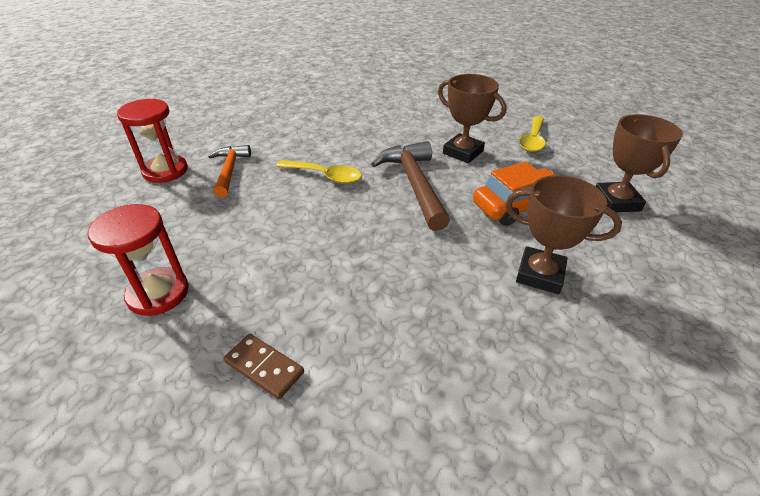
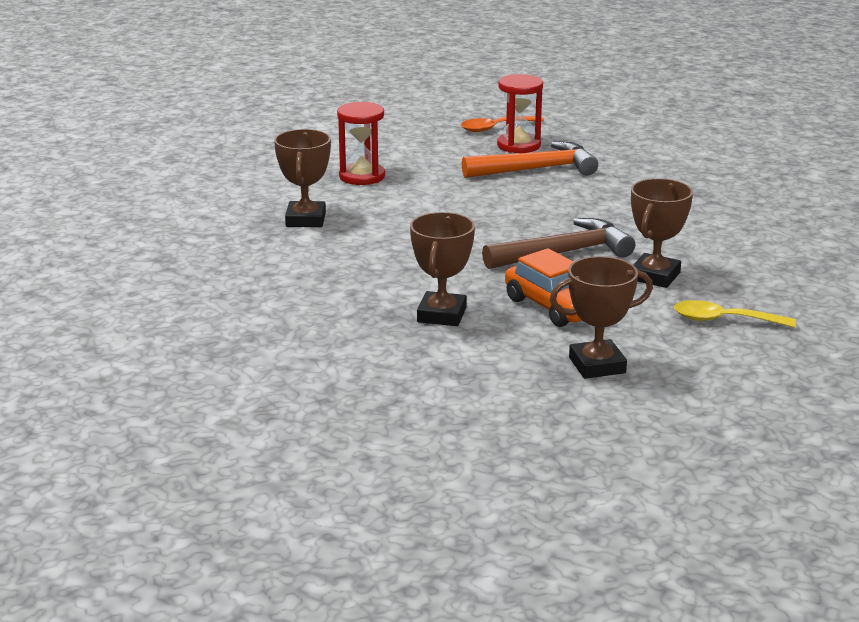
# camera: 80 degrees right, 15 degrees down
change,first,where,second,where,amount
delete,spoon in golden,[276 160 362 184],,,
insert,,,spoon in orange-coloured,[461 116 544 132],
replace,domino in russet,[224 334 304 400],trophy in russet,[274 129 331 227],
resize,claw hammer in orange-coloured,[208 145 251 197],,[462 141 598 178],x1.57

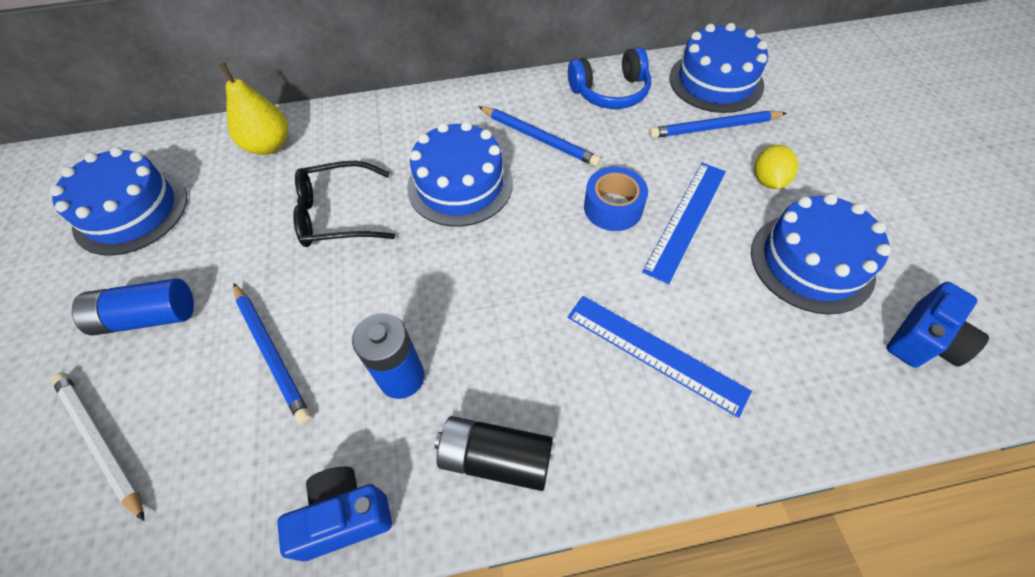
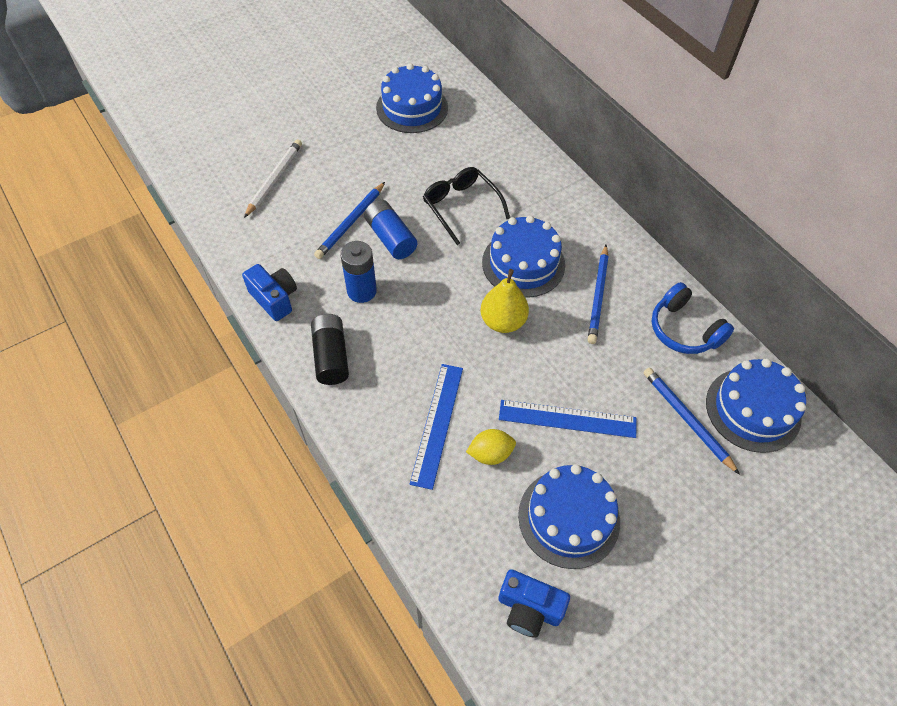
# camera: 65 degrees right, 0 degrees up
change,first,where,second,where,amount
delete,roll of tape in cobalt,[584 167 648 231],,,
move,battery in cobalt,[72 278 194 336],,[364 200 417 259],
move,pear in golden,[219 63 288 155],,[481 269 529 333],
move,citrus fruit in golden,[754 145 798 189],,[466 429 516 465],

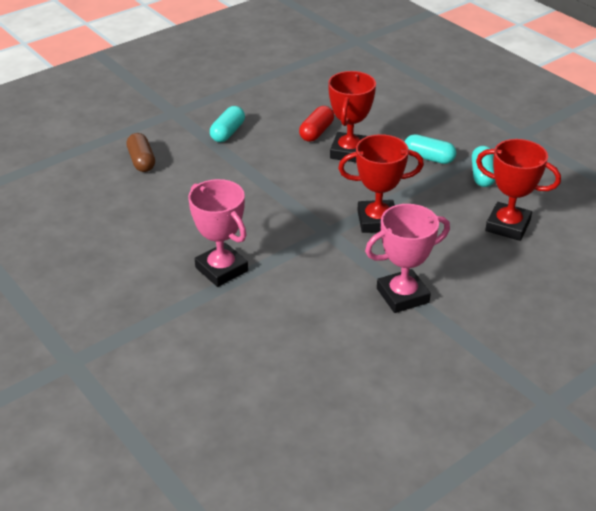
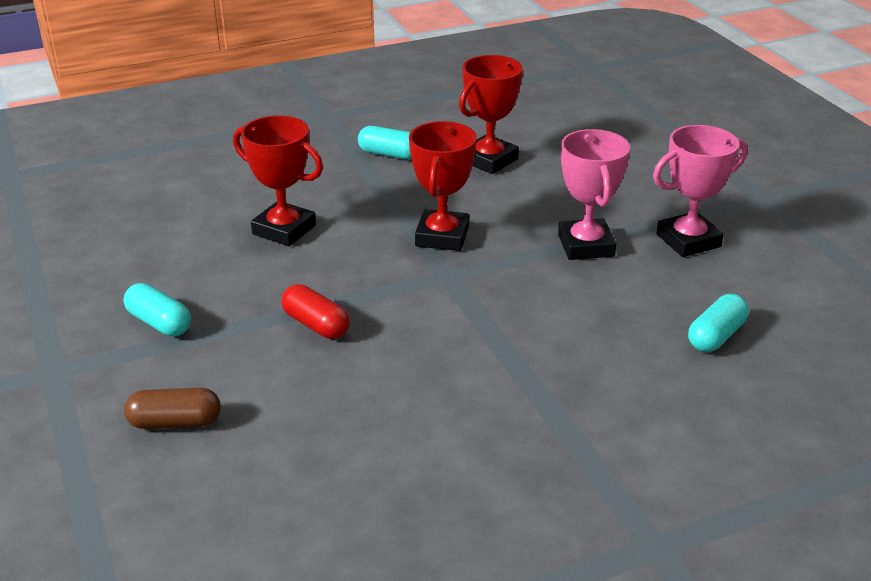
# camera: 75 degrees left, 5 degrees down
change,first,where,second,where,amount
move,trophy in rosy,[188 179 248 287],,[653 125 747 257],
move,pill shape in crimson,[299 106 334 142],,[281 284 350 339],
move,pill shape in aqua,[405 134 456 164],,[688 294 749 352],

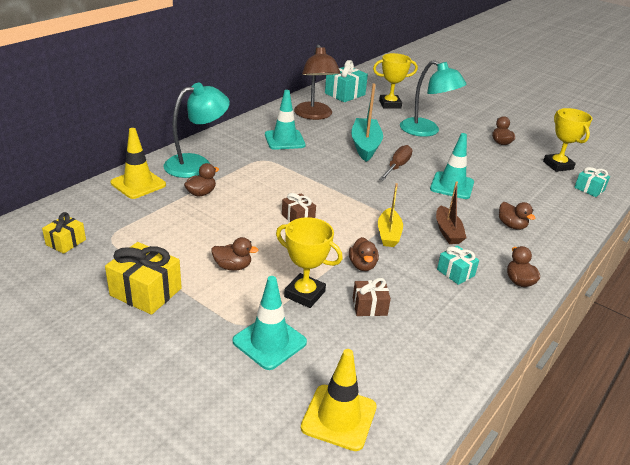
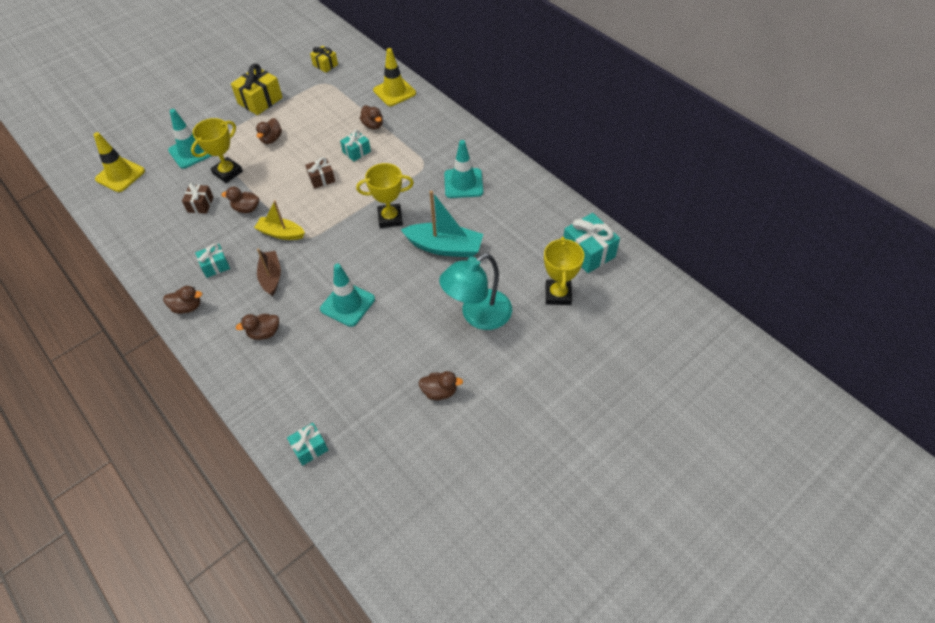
# camera: 105 degrees right, 20 degrees up
change,first,where,second,where,amount
delete,lamp in aqua,[164 83 230 178],,,
delete,lamp in russet,[294 44 341 120],,,
delete,flat screwdriver in russet,[379 145 413 181],,,
insert,,,gift in aqua,[340 130 371 162],
move,trophy in golden,[543 108 592 172],,[356 163 414 228],
rotate,boat in russet,[436 181 466 244],,[257 248 281 296],75 degrees clockwise

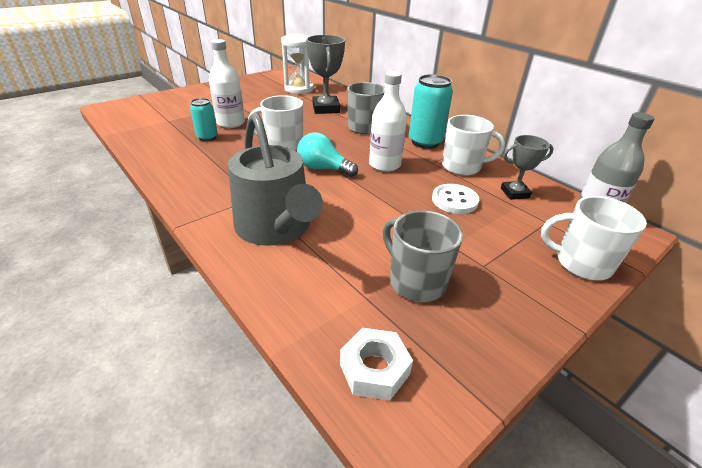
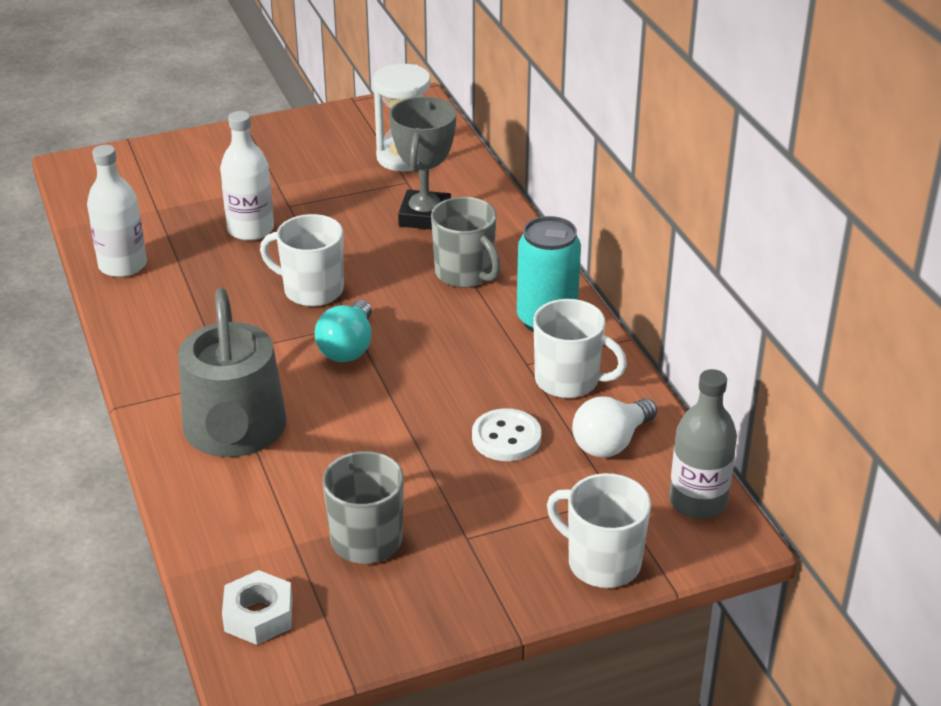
# camera: 20 degrees right, 0 degrees up
change,first,where,second,where,amount
delete,tin in aqua,[190 98 218 141],,,
move,flask in pure white,[369 71 407 172],,[87 145 147 277],
replace,trophy in gray,[501 135 554 200],light bulb in pure white,[572 397 657 458],
rotate,light bulb in aqua,[297 132 358 177],,[315 300 372 362],120 degrees counterclockwise

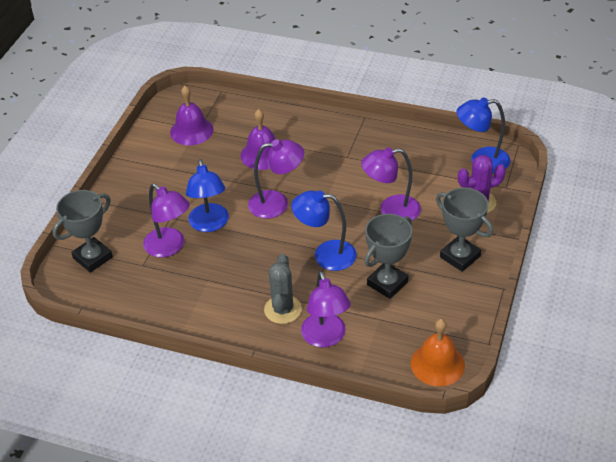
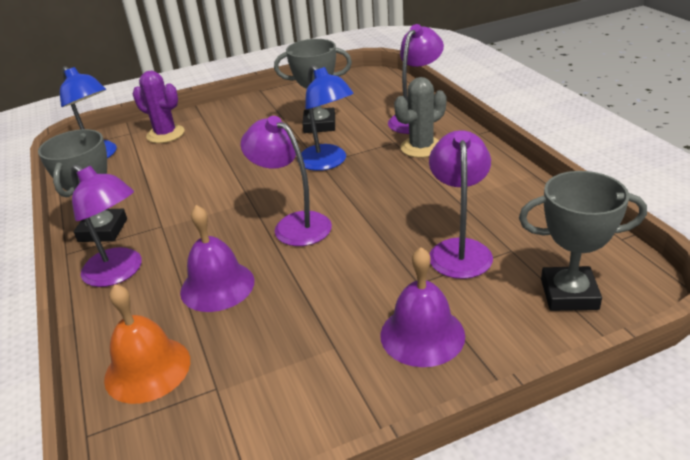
# camera: 130 degrees left, 10 degrees down
change,first,where,second,where,amount
delete,lamp in cobalt,[186 159 229 232],,,
move,hand bell in purple,[170 86 214 145],,[380 247 465 367],
move,lamp in purple,[361 147 421 221],,[71 164 142 287],
move,hand bell in orange-coloured,[411 319 465 386],,[104 284 190 404],
move,trophy in gray,[436 188 493 272],,[38 129 127 242],

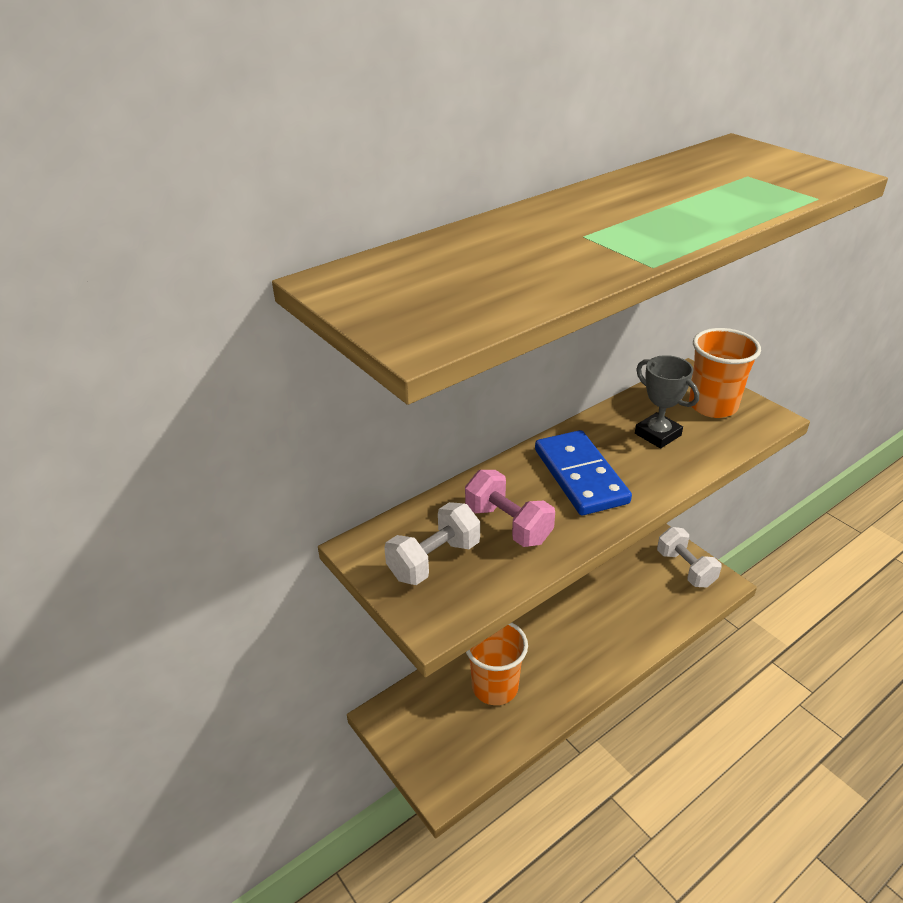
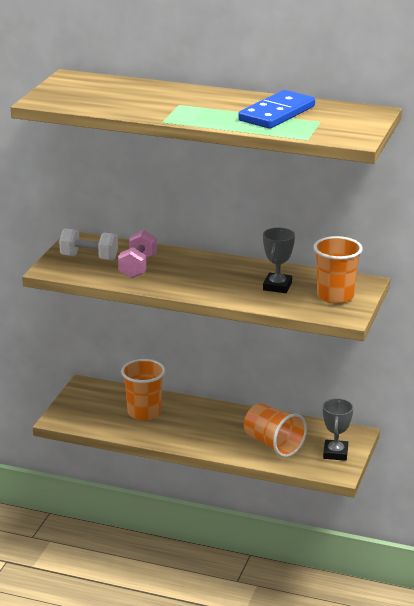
# camera: 55 degrees right, 10 degrees down
change,first,where,second,where,amount
insert,,,beaker in orange-coloured,[244 403 307 457],
move,domino in cobalt,[535 430 632 515],,[238 90 315 129],
replace,dumbbell in pure white,[657 527 721 587],trophy in gray,[323 398 353 461],

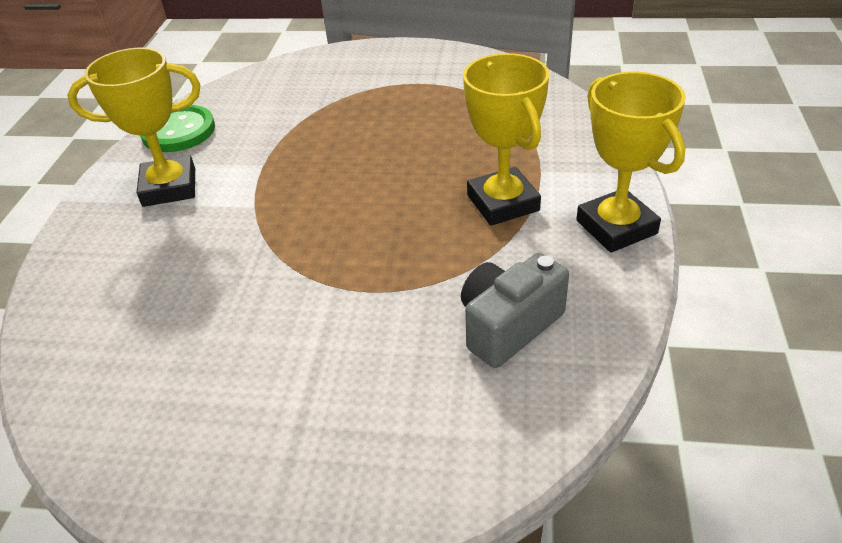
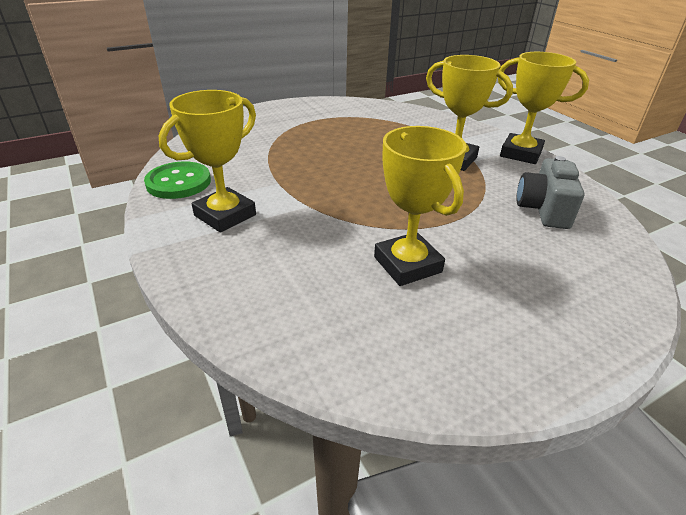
# camera: 40 degrees left, 5 degrees down
change,first,where,second,where,amount
insert,,,trophy in golden,[374 126 467 286],

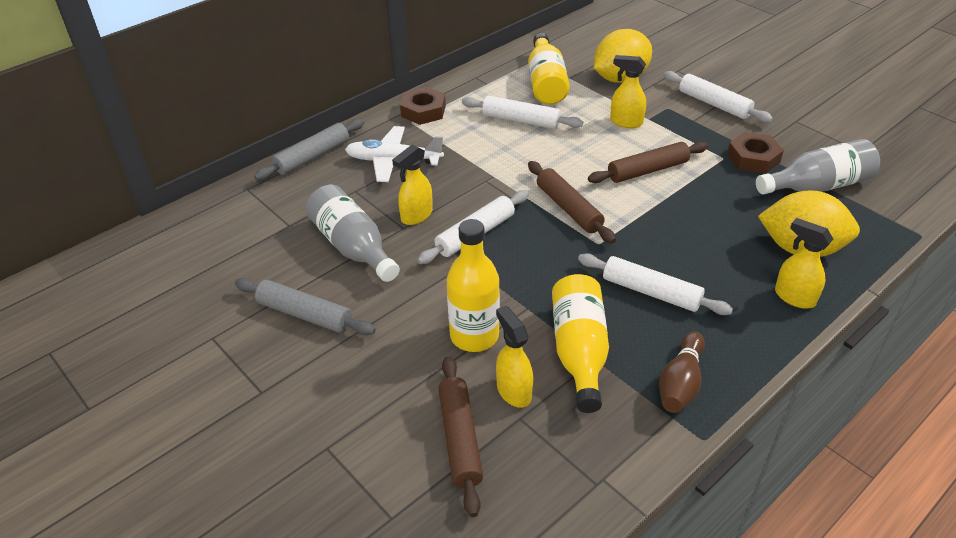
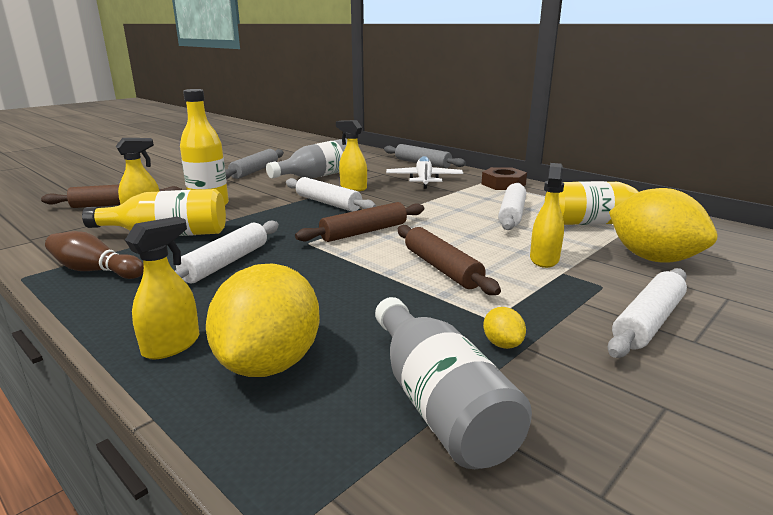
# camera: 85 degrees right, 20 degrees down
change,first,where,second,where,amount
replace,hex nut in russet,[727 132 784 174],citrus fruit in golden,[483 307 526 349],

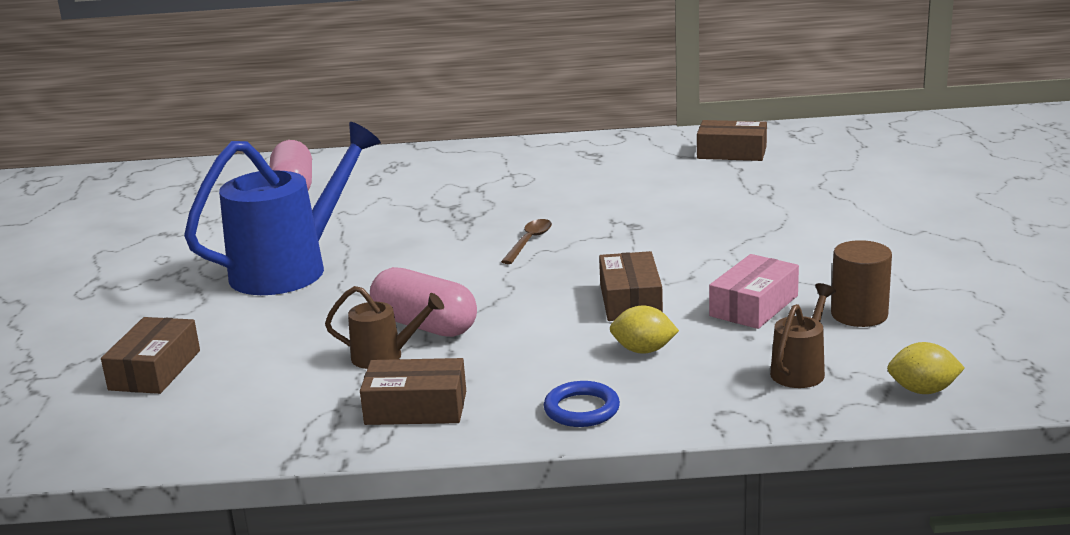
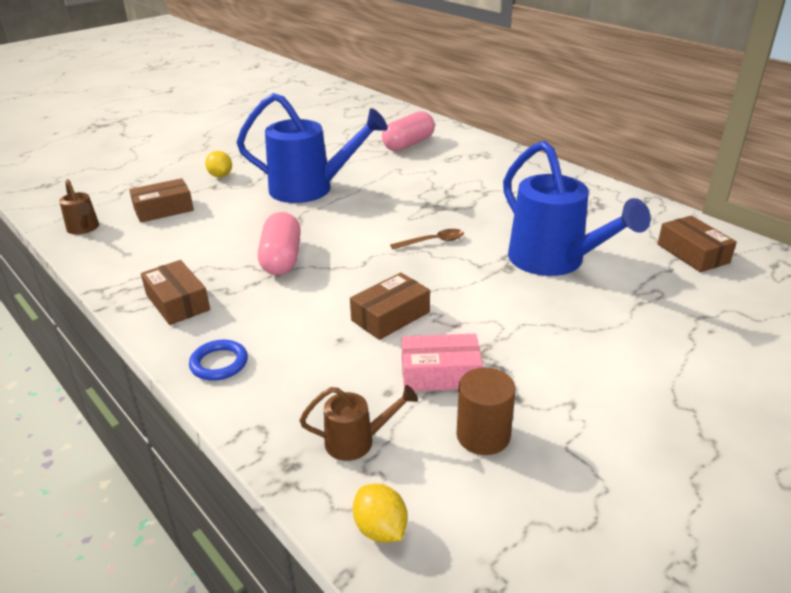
# camera: 50 degrees right, 10 degrees up
change,first,where,second,where,amount
insert,,,sprinkling can in cobalt,[503 141 651 276],
move,sprinkling can in russet,[325 286 444 369],,[59 179 99 235],
move,citrus fruit in golden,[610 305 679 354],,[205 151 232 178],

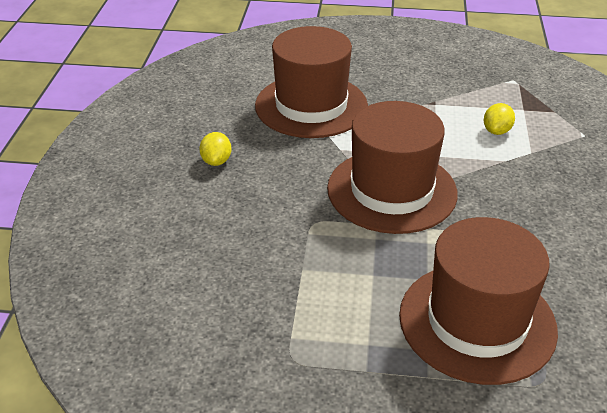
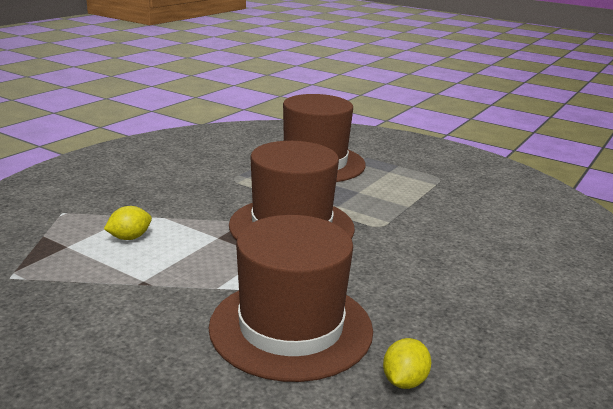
# camera: 155 degrees left, 15 degrees down
change,first,where,second,where,amount
move,citrus fruit in golden,[199 132 232 166],,[383 338 431 389],

